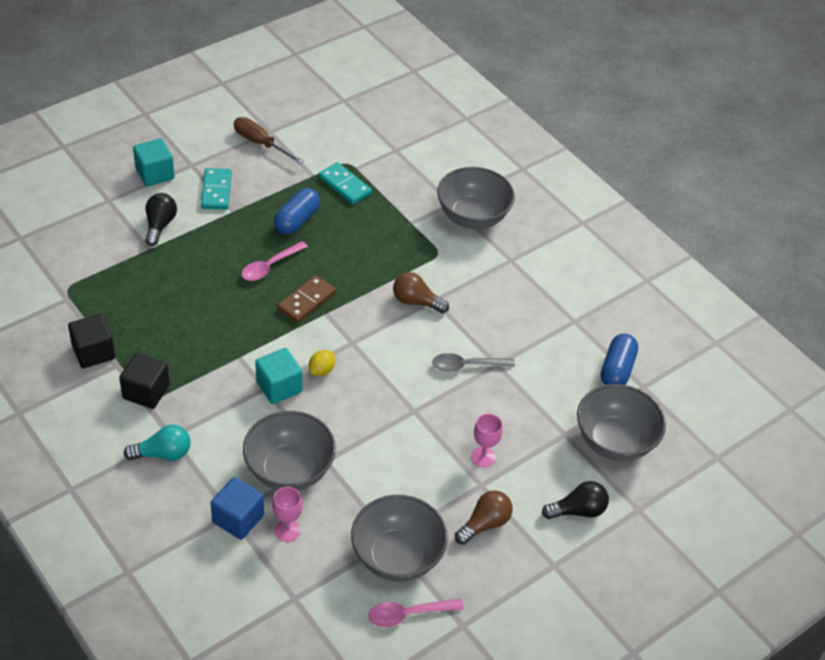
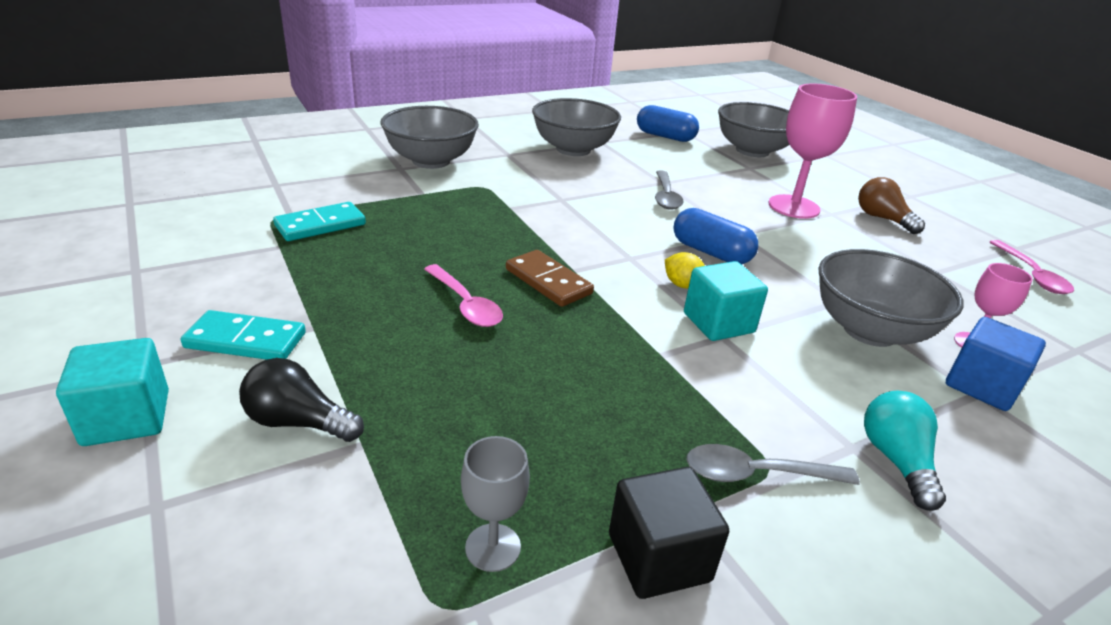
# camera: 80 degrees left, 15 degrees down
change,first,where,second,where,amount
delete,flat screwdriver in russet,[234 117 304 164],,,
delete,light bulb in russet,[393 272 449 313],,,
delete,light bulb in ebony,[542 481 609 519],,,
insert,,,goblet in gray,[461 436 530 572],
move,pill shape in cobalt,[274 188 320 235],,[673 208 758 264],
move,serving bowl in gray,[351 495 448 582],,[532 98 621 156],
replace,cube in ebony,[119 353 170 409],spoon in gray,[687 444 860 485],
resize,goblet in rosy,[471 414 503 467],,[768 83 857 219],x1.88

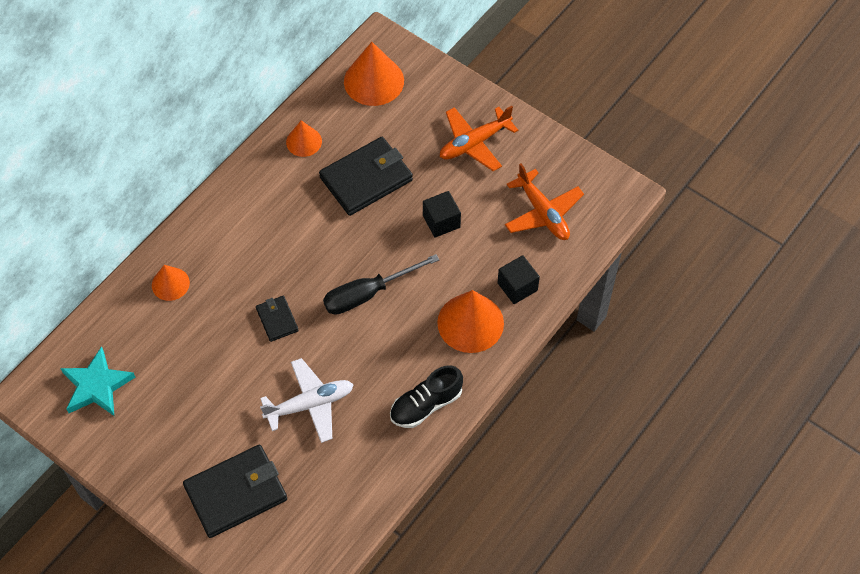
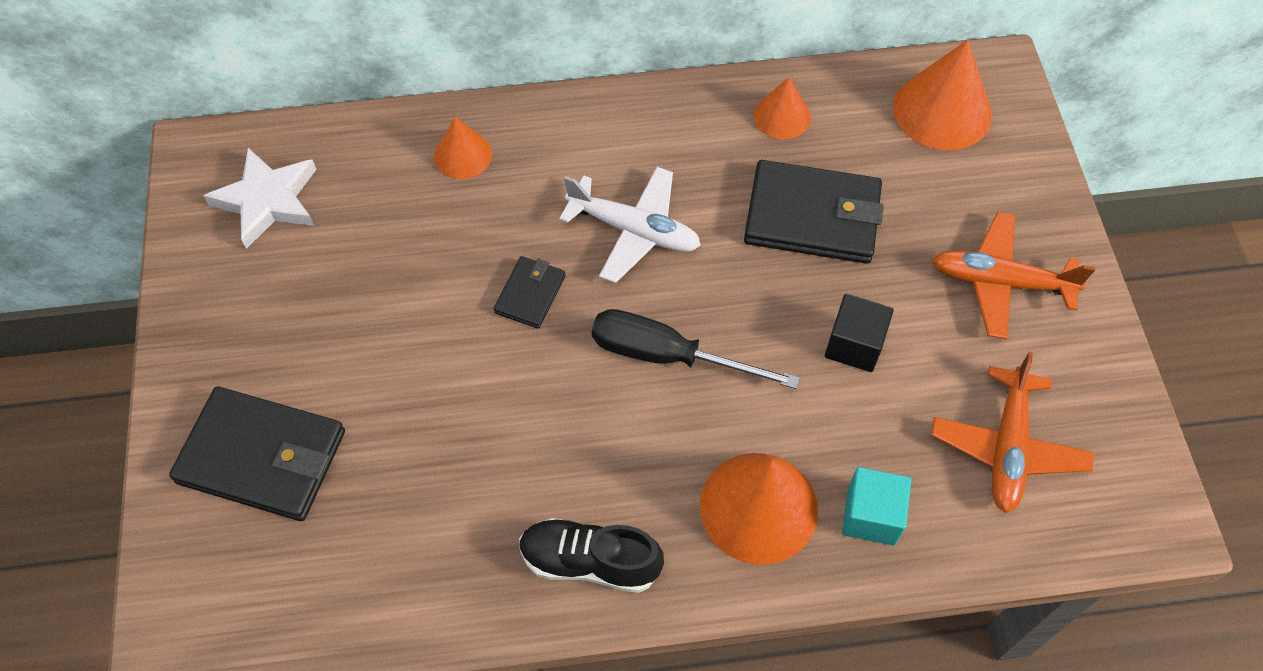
# camera: 45 degrees right, 0 degrees up
change,first,where,second,where,amount
move,plane in pure white,[260 358 354 443],,[559 167 701 283],
recolor,star in aqua,[60 346 135 416],star in pure white,[203 148 316 249],
recolor,cube in ebony,[498 255 540 304],cube in aqua,[842 467 911 545],

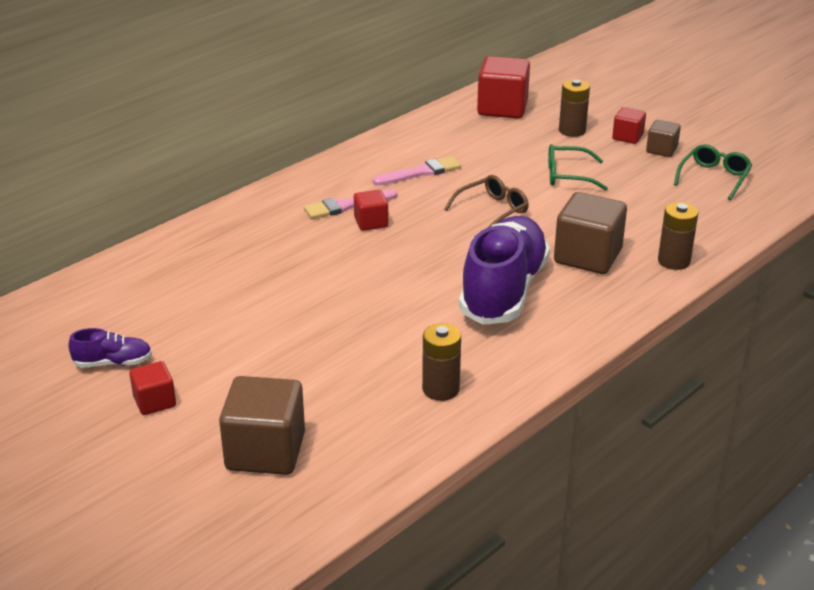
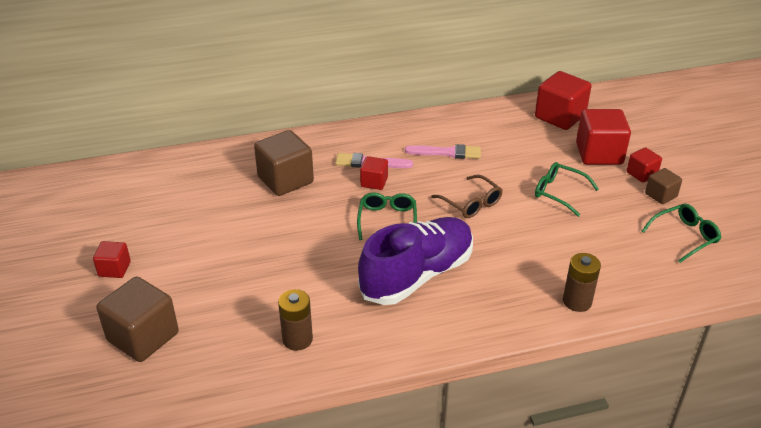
# camera: 30 degrees right, 5 degrees up
change,first,where,second,where,amount
delete,lace-up shoe in purple,[68 328 152 368],,,
insert,,,eyeglasses in leaf-green,[357 192 417 240],
move,cube in russet,[554 192 627 274],,[254 130 314 196],
replace,battery in russet,[559 79 590 137],cube in crimson,[576 109 631 165],
rotate,eyeglasses in russet,[444 175 529 228],,[431 175 503 218],60 degrees clockwise

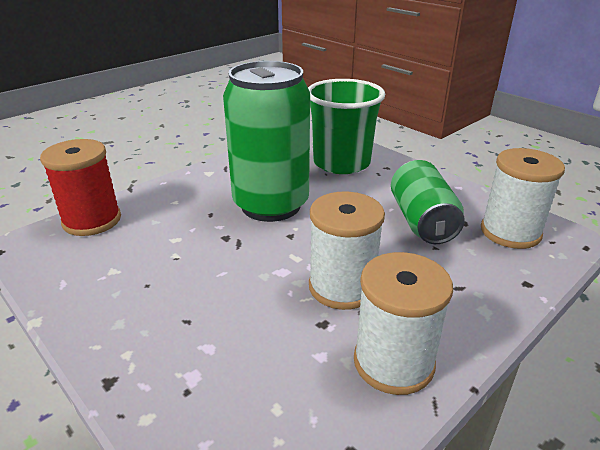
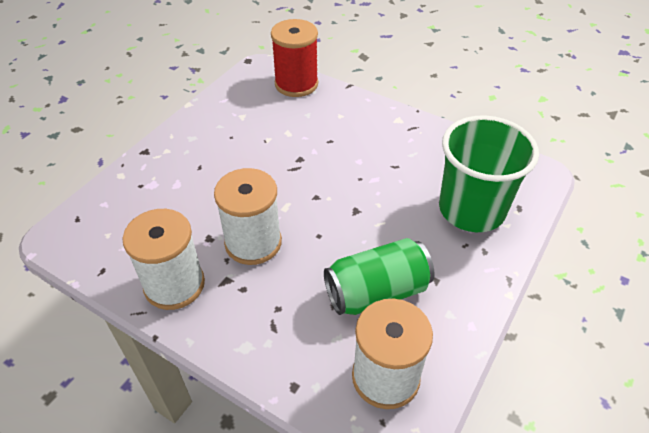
# camera: 75 degrees right, 15 degrees up
change,first,where,second,where,amount
delete,tin in leaf-green,[223 61 310 222],,,

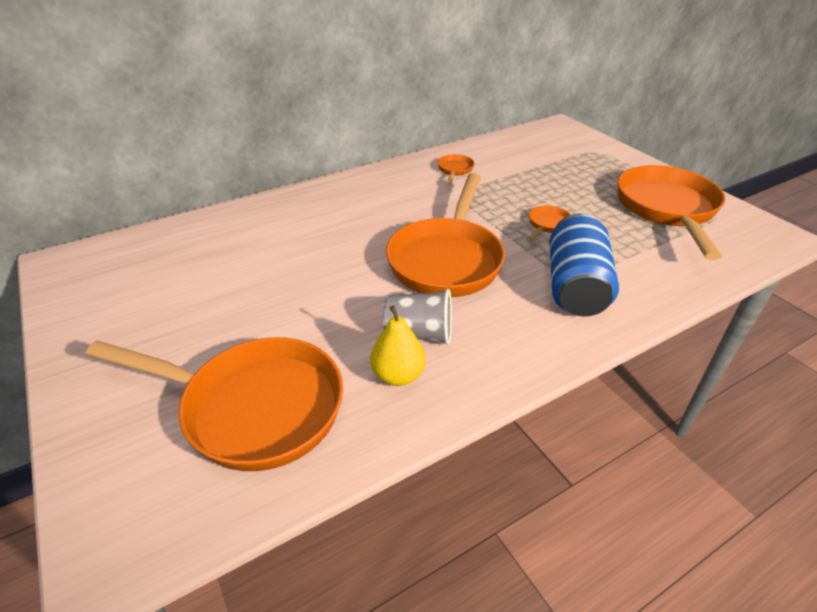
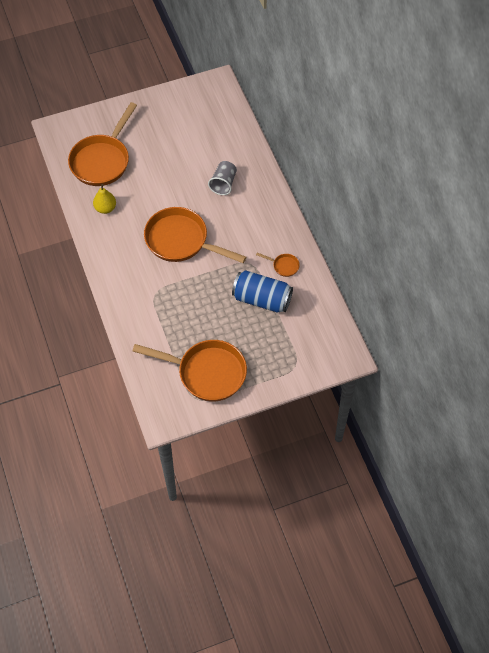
# camera: 100 degrees right, 20 degrees up
change,first,where,second,where,amount
delete,frying pan in orange-coloured,[527 206 571 241],,,
move,beaker in gray,[383 289 452 345],,[208 161 237 195],
move,tin in cobalt,[549 213 619 316],,[232 270 293 313],

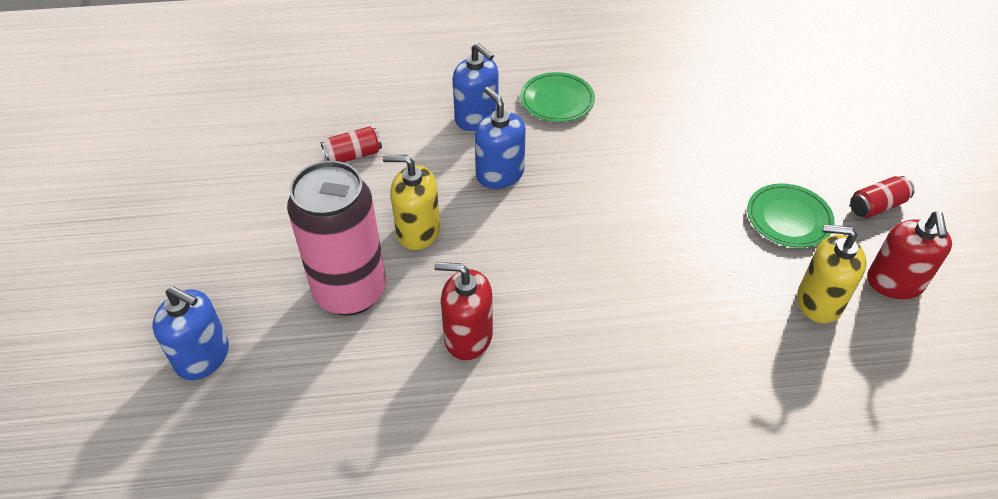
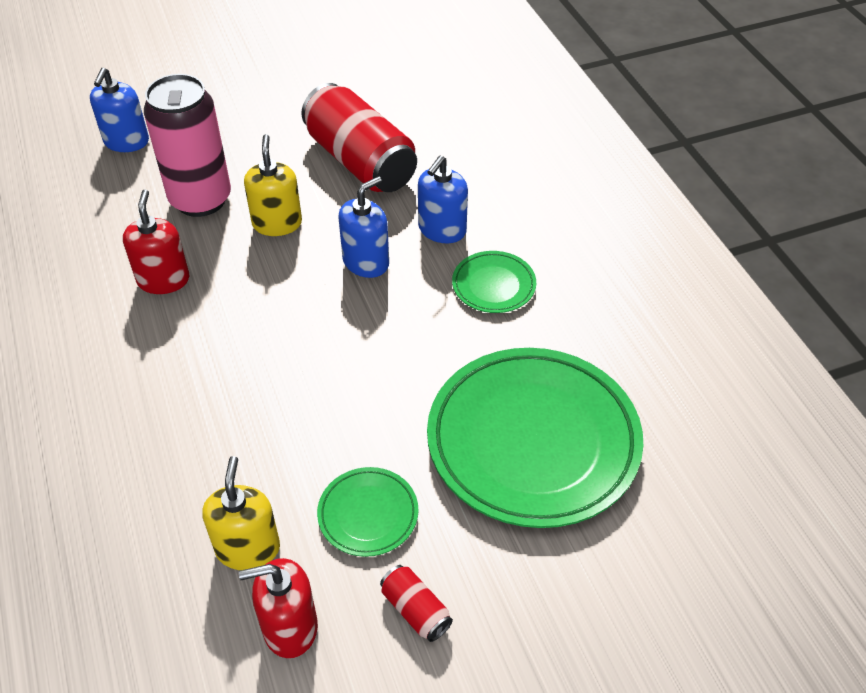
# camera: 75 degrees right, 0 degrees up
change,first,where,second,where,amount
insert,,,flat dish in leaf-green,[427 348 643 528],
resize,tin in crimson,[321 126 382 162],,[301 83 417 192],x2.39

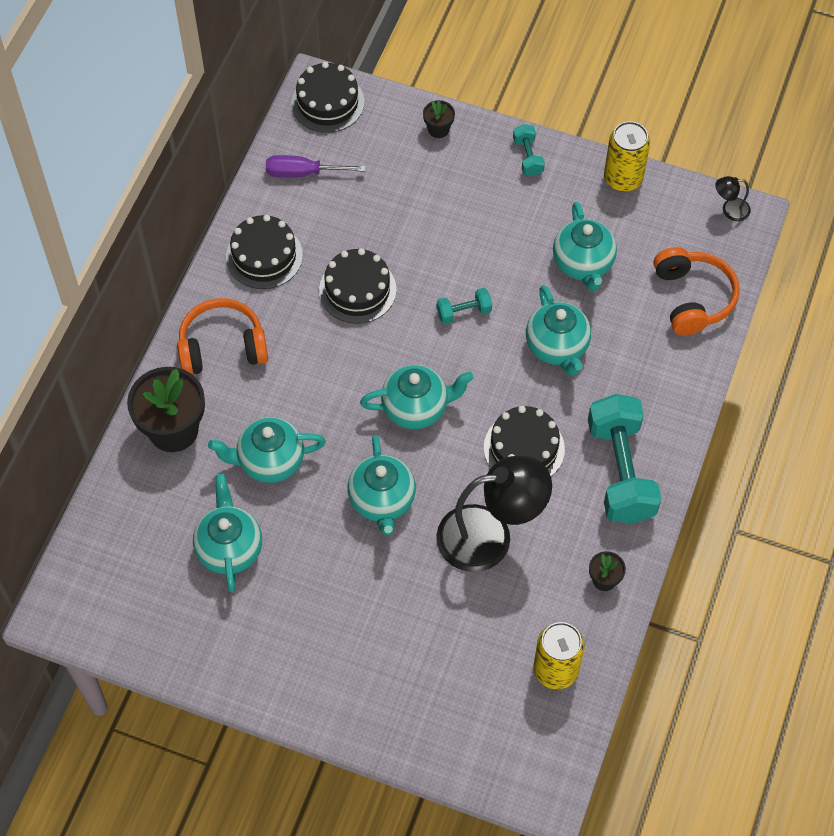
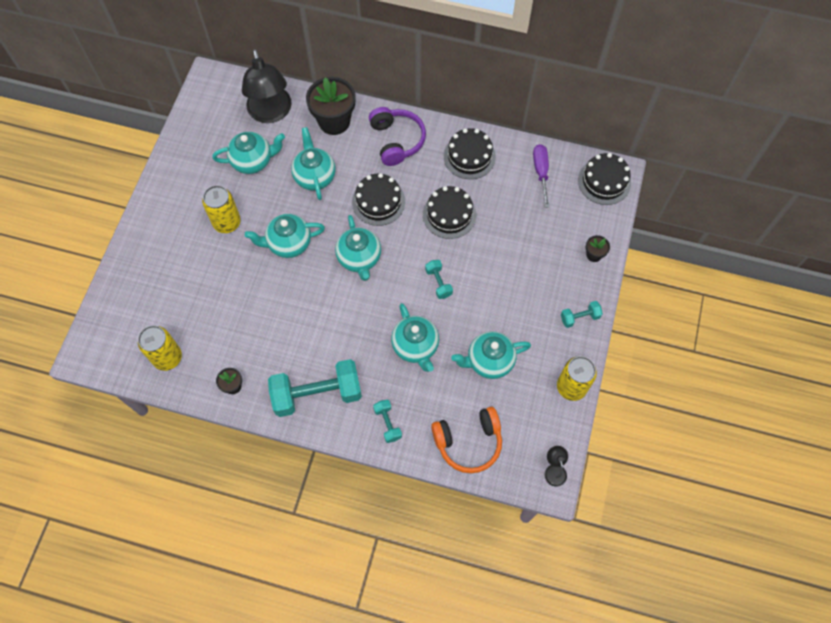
# camera: 85 degrees right, 5 degrees up
change,first,where,second,where,amount
insert,,,tin in golden,[202 185 241 233],
insert,,,dumbbell in aqua,[373 400 402 443],
move,lamp in ebony,[436 456 552 572],,[242 49 292 123],
move,gateau in ebony,[484 406 565 476],,[352 173 405 226],
recolor,headset in orange-coloured,[177 298 268 374],headset in purple,[369 107 426 166],
rotate,teapot in aqua,[526 285 591 376],,[391 303 439 372],90 degrees counterclockwise

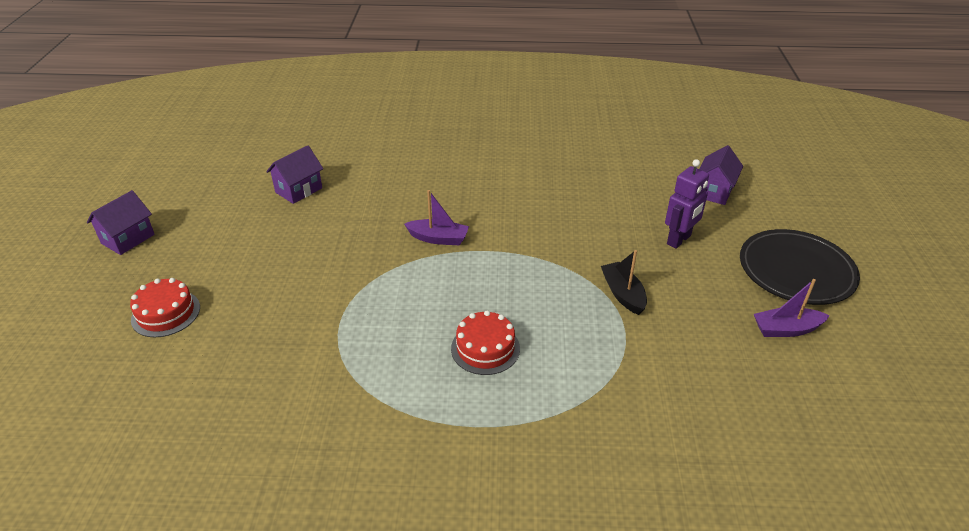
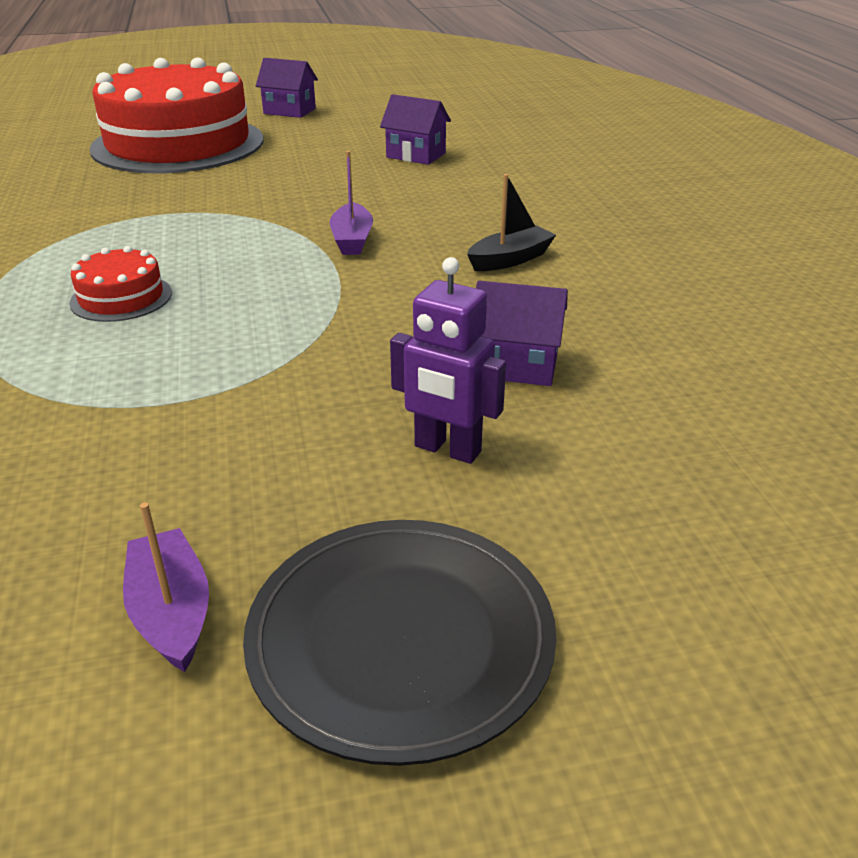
# camera: 75 degrees right, 5 degrees down
change,first,where,second,where,amount
move,boat in ebony,[601 250 647 315],,[467 174 556 271],
move,cottage in purple,[699 145 743 205],,[476 281 568 386],
resize,gateau in crimson,[130 278 200 337],,[89 58 263 173],x2.49

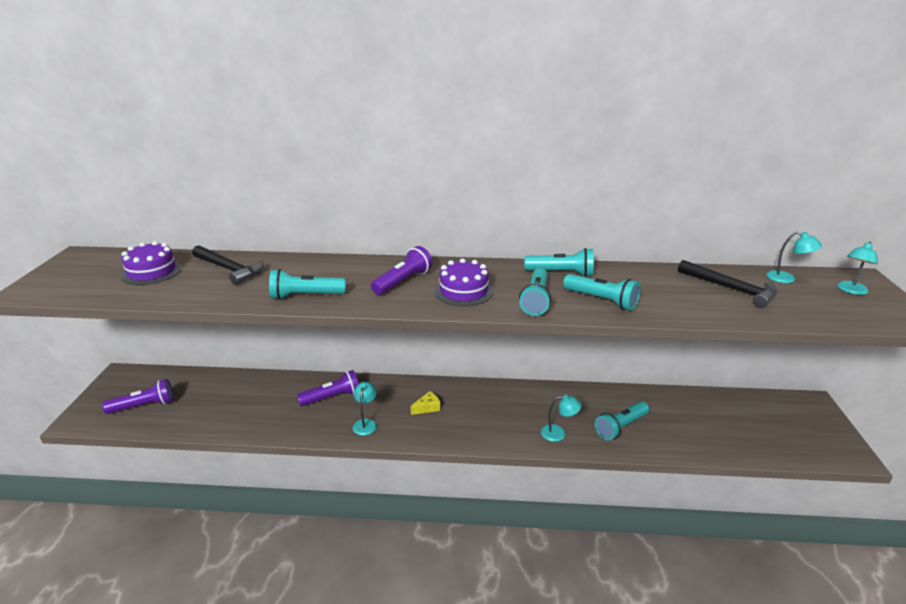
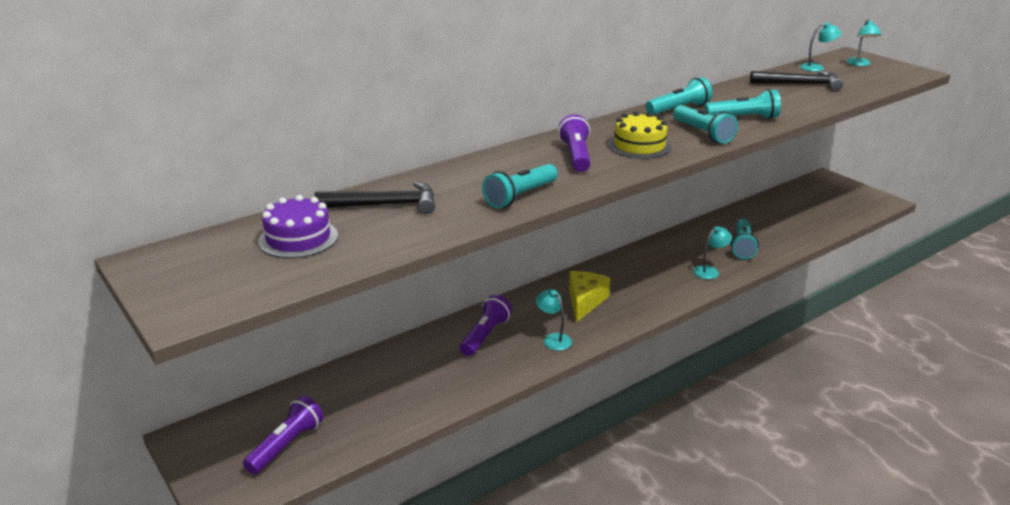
# camera: 40 degrees left, 0 degrees up
change,first,where,second,where,amount
recolor,gateau in purple,[435 258 493 306],gateau in golden,[608 111 672 159],
resize,cheese in golden,[411 391 440 415],,[569 271 610 322],x1.76

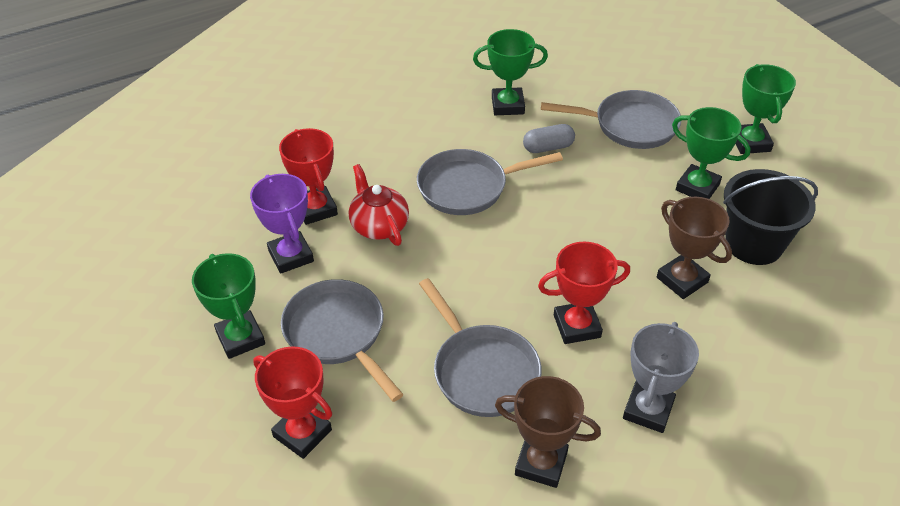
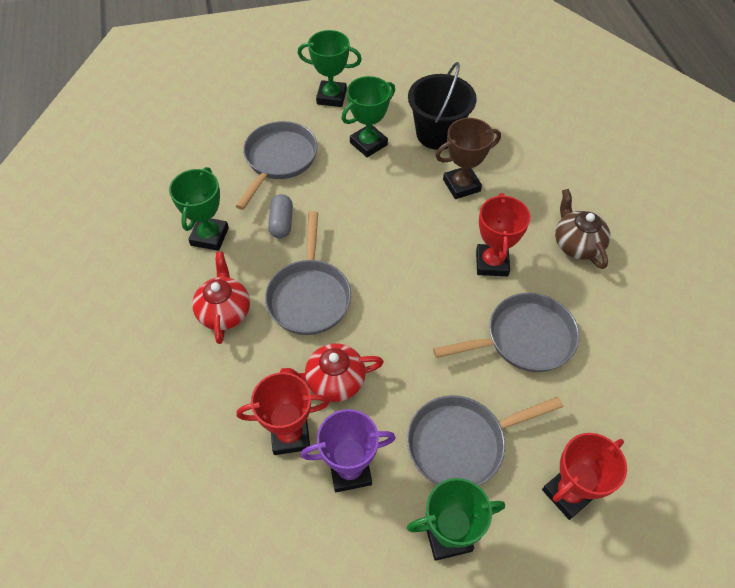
# camera: 75 degrees left, 10 degrees up
change,first,where,second,where,amount
delete,trophy in russet,[495 376 601 488],,,
insert,,,teapot in crimson,[192 252 250 344],
replace,trophy in gray,[623 322 699 433],teapot in russet,[555 189 610 269],

